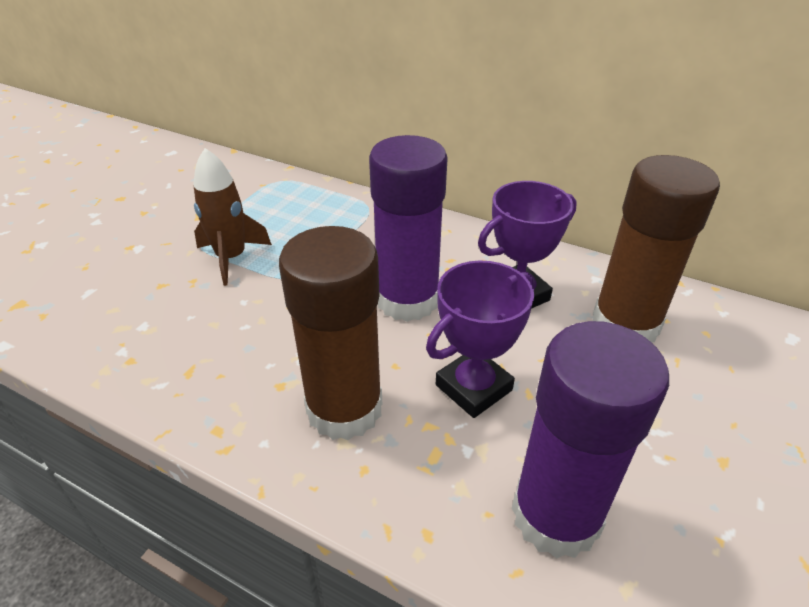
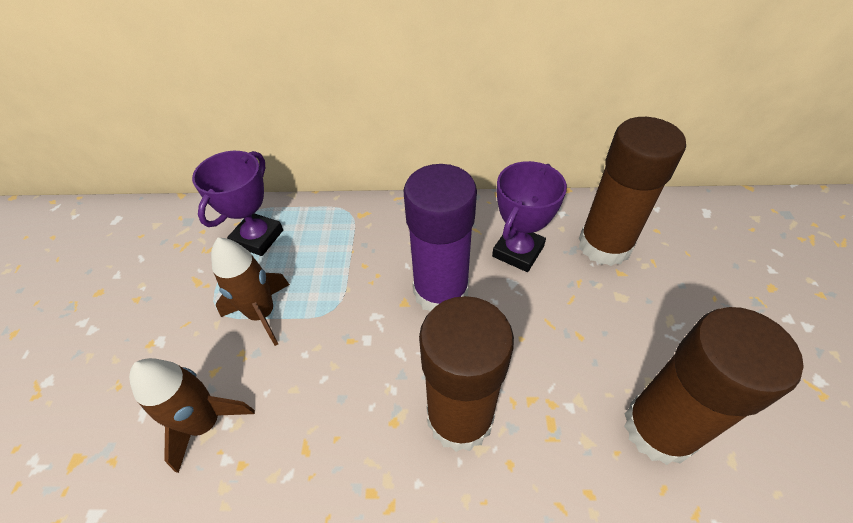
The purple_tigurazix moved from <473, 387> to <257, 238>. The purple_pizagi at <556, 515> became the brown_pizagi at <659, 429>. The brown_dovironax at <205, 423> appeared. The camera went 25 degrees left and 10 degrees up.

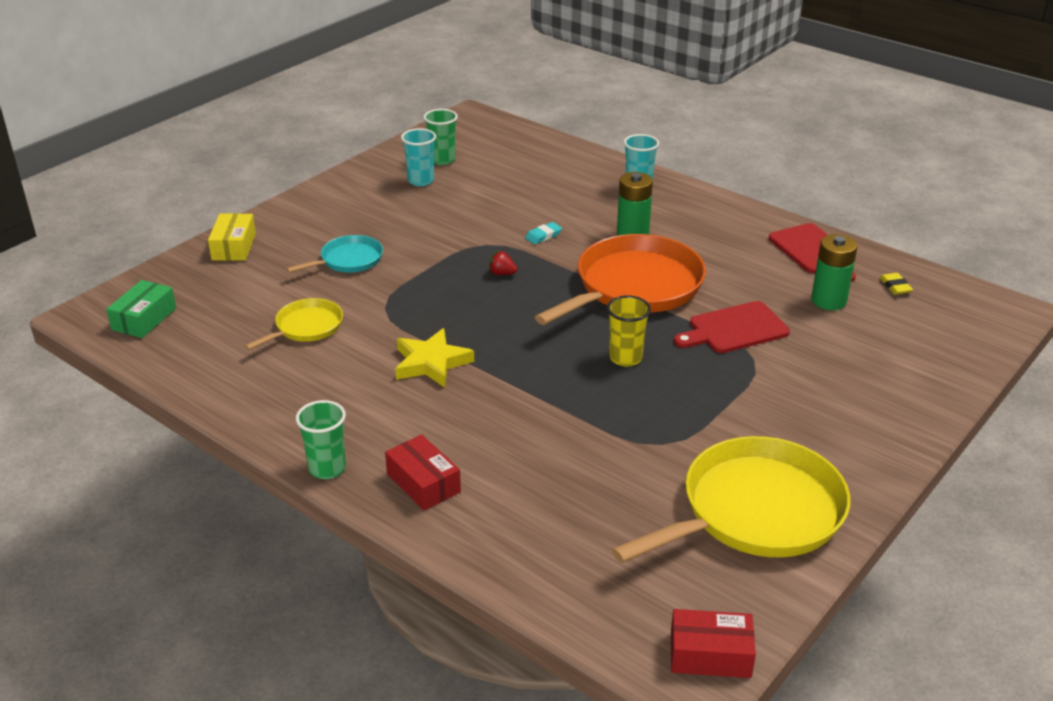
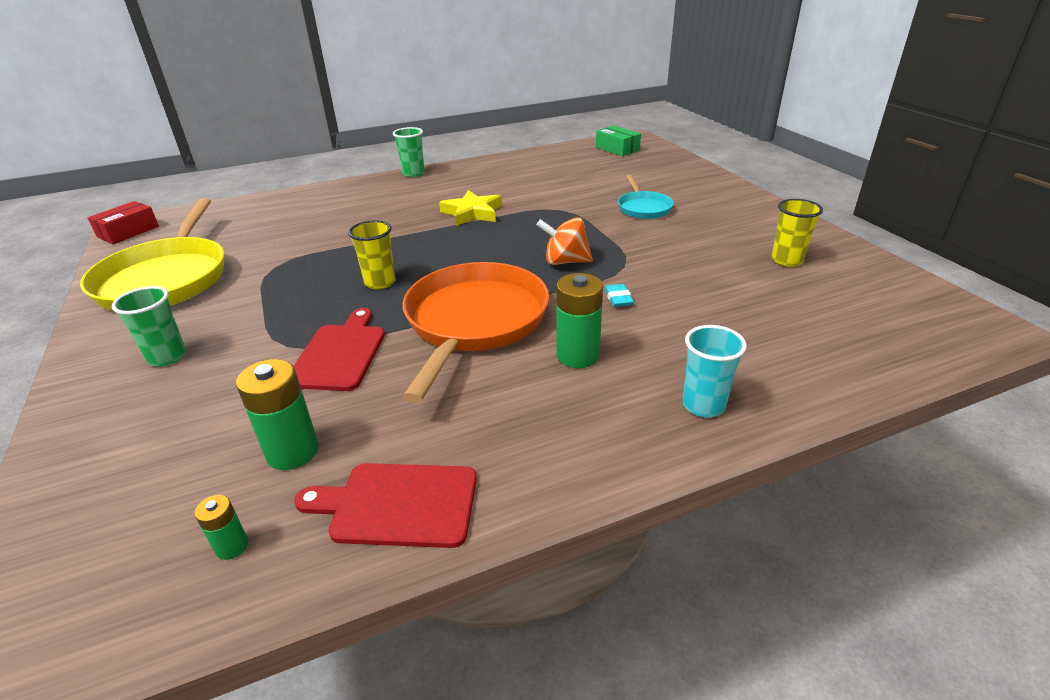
The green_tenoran moved from <442, 160> to <167, 357>. The turquoise_tenoran at <421, 181> became the yellow_tenoran at <787, 260>. The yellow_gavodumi at <234, 247> disappeared. The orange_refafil at <634, 286> turned 150 degrees counterclockwise. The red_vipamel at <502, 273> was replaced by the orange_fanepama at <565, 261>. The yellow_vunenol at <895, 286> was replaced by the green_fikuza at <232, 546>. The yellow_refafil at <306, 327> disappeared. The red_gavodumi at <423, 483> disappeared. The camera went 120 degrees right and 0 degrees up.

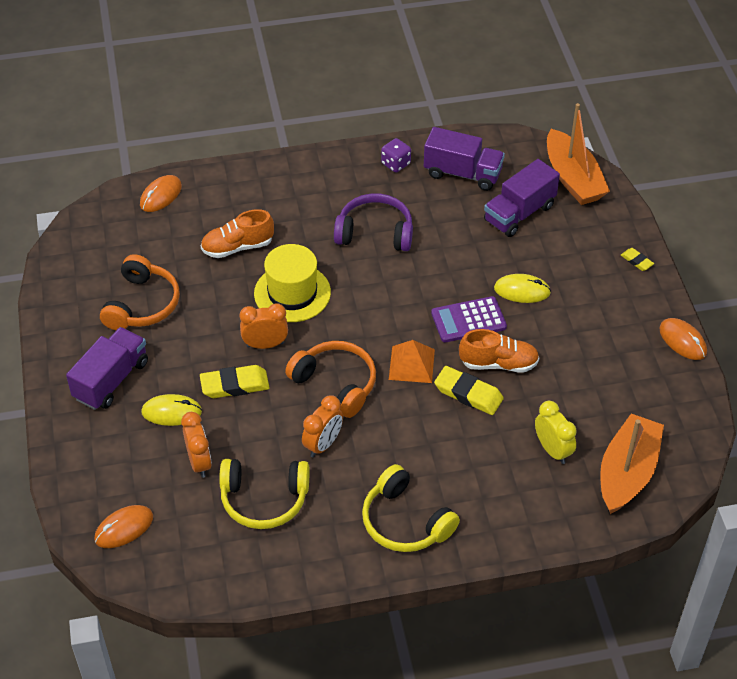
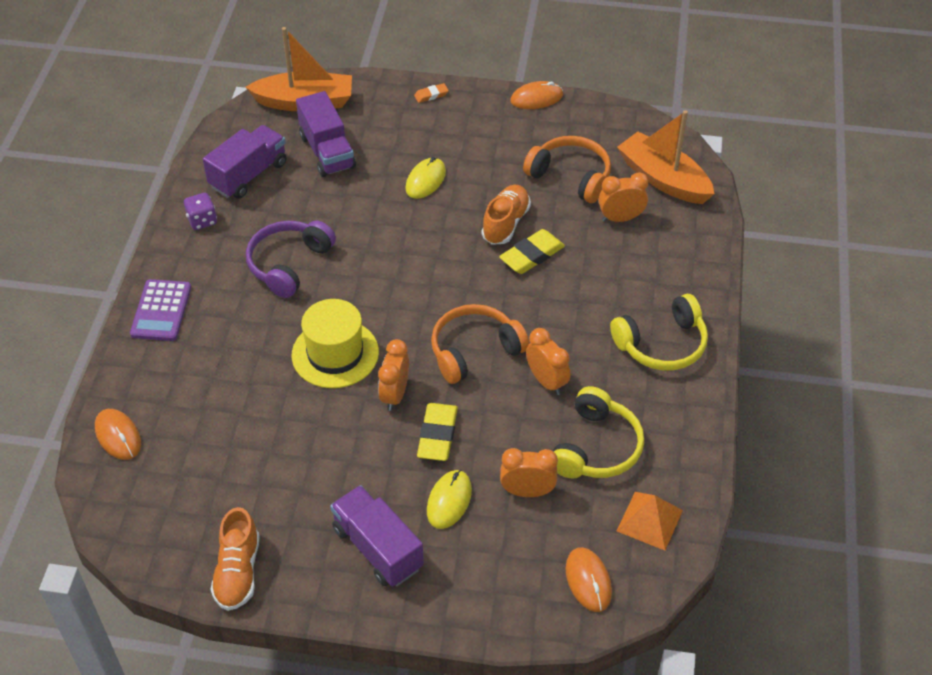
The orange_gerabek moved from <237, 247> to <238, 572>. The yellow_vunenol at <636, 261> became the orange_vunenol at <431, 95>. The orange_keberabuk moved from <142, 304> to <570, 176>. The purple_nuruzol moved from <468, 320> to <161, 311>. The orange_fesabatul moved from <411, 364> to <649, 520>. The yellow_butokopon at <552, 450> became the orange_butokopon at <620, 218>. The camera went 70 degrees left and 0 degrees up.

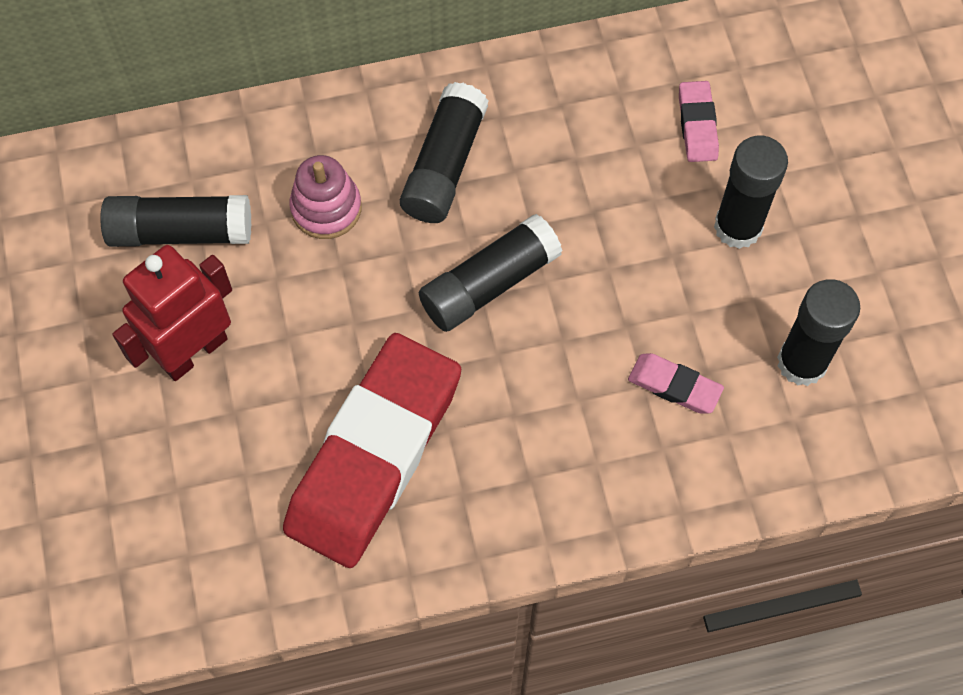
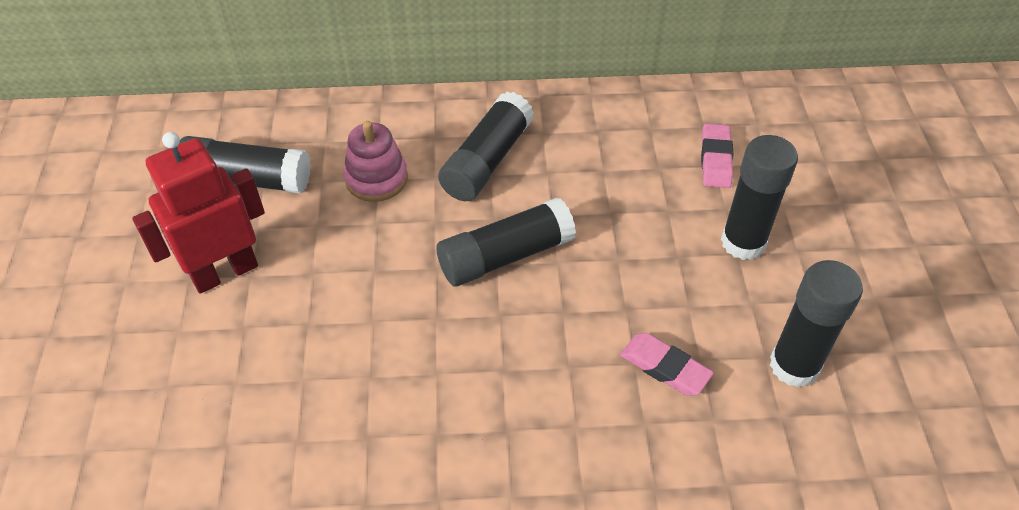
The red_vunenol at <374, 454> disappeared. The camera went 10 degrees right and 15 degrees down.

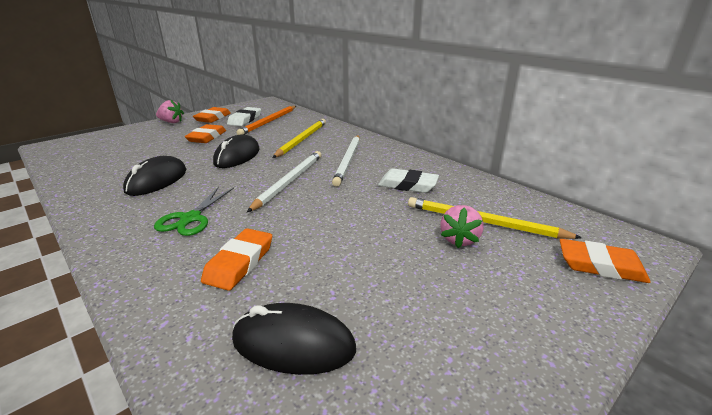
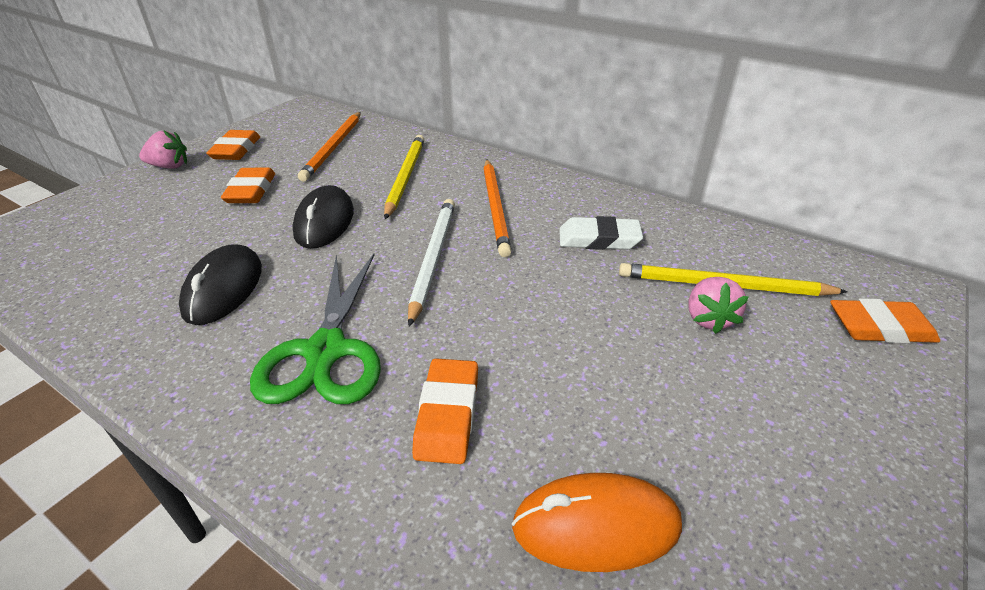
The white_vunenol at <245, 119> disappeared. The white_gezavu at <348, 161> became the orange_gezavu at <495, 208>. The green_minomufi at <190, 218> changed to 1.55 times the size. The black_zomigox at <293, 344> became the orange_zomigox at <596, 526>. The camera went 15 degrees left and 10 degrees up.

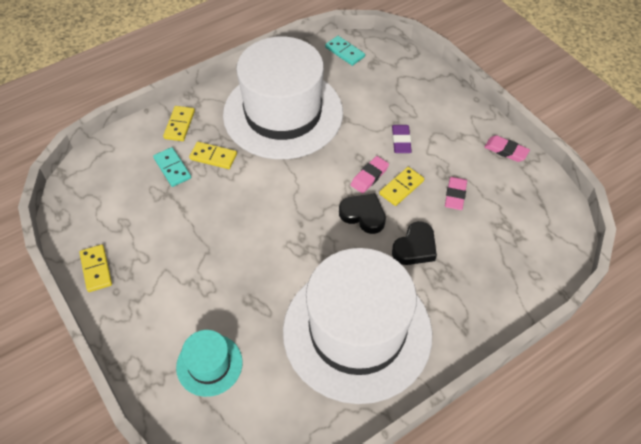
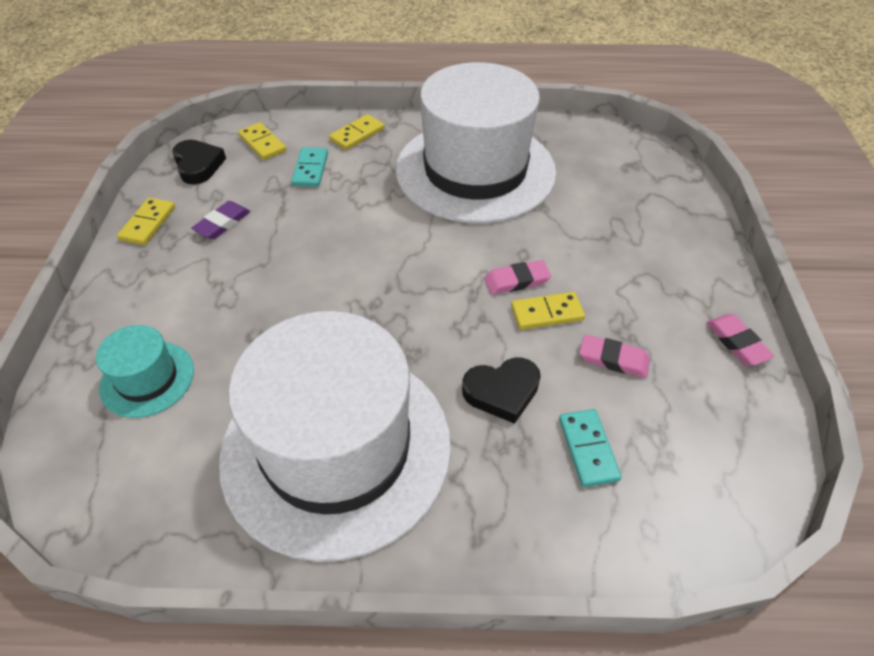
The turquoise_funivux moved from <344, 52> to <588, 449>. The purple_vunenol moved from <401, 141> to <222, 223>. The yellow_funivux moved from <213, 157> to <262, 143>. The pink_vunenol at <455, 195> turned 60 degrees clockwise. The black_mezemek moved from <363, 215> to <198, 165>. The camera went 35 degrees right and 5 degrees down.

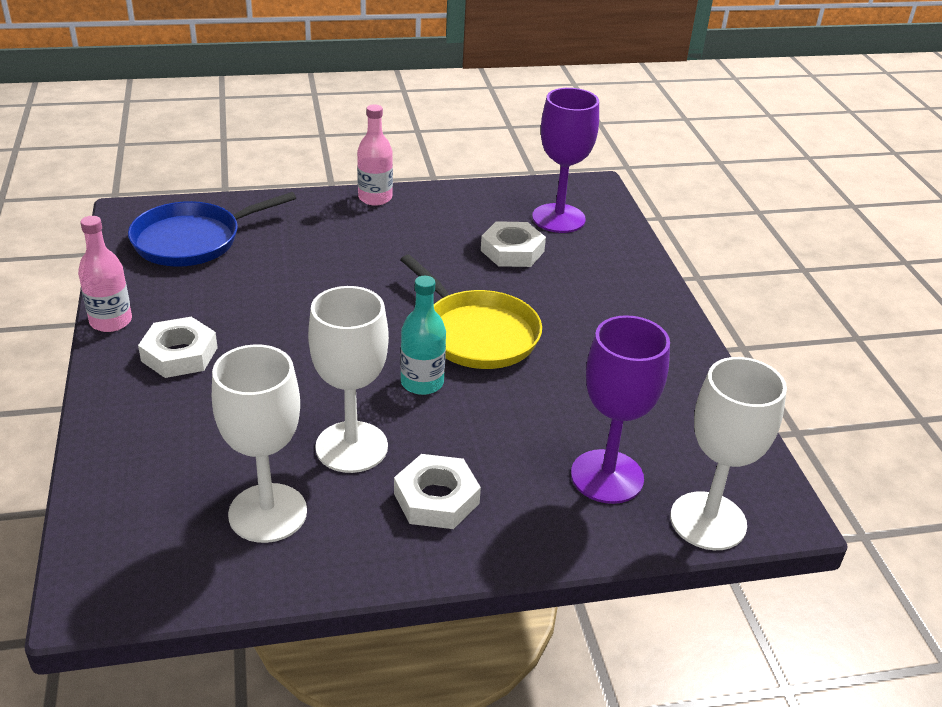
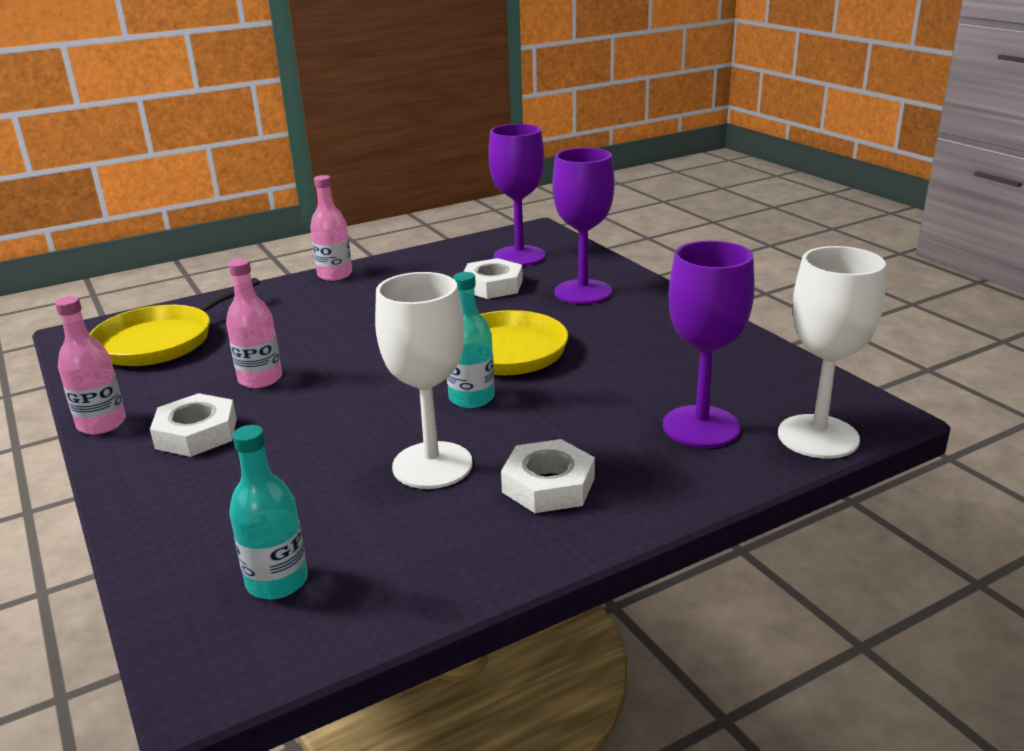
The blue_refafil at <192, 240> became the yellow_refafil at <160, 341>. The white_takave at <267, 513> disappeared. The purple_takave at <583, 292> appeared. The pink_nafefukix at <260, 379> appeared. The turquoise_nafefukix at <277, 581> appeared. The camera went 15 degrees left and 10 degrees down.

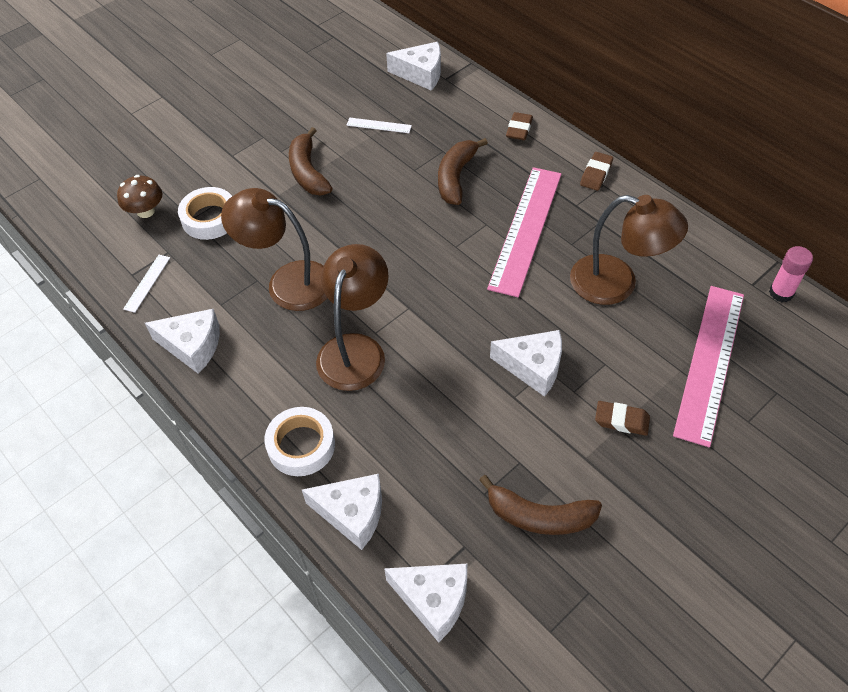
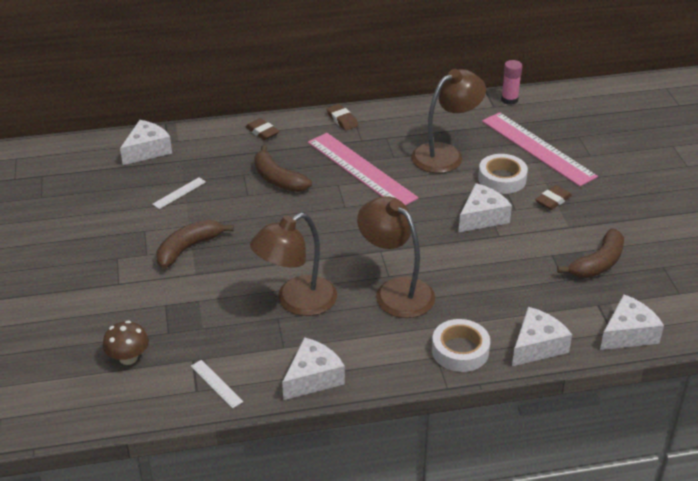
The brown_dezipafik at <308, 172> turned 120 degrees clockwise. The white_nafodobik moved from <210, 218> to <502, 179>. The camera went 60 degrees left and 15 degrees down.

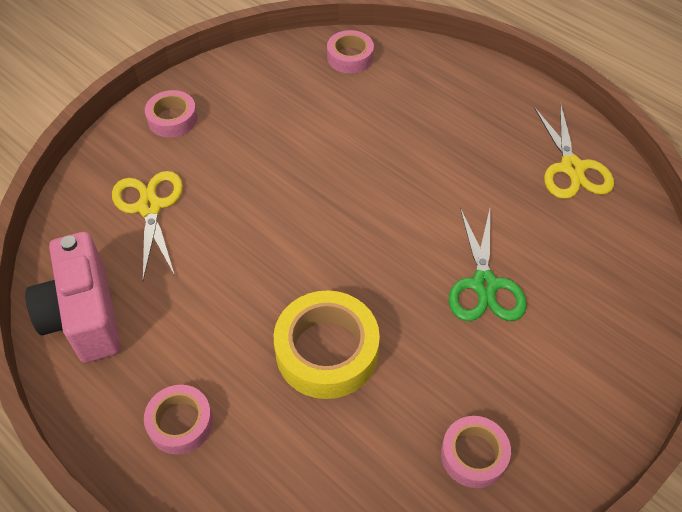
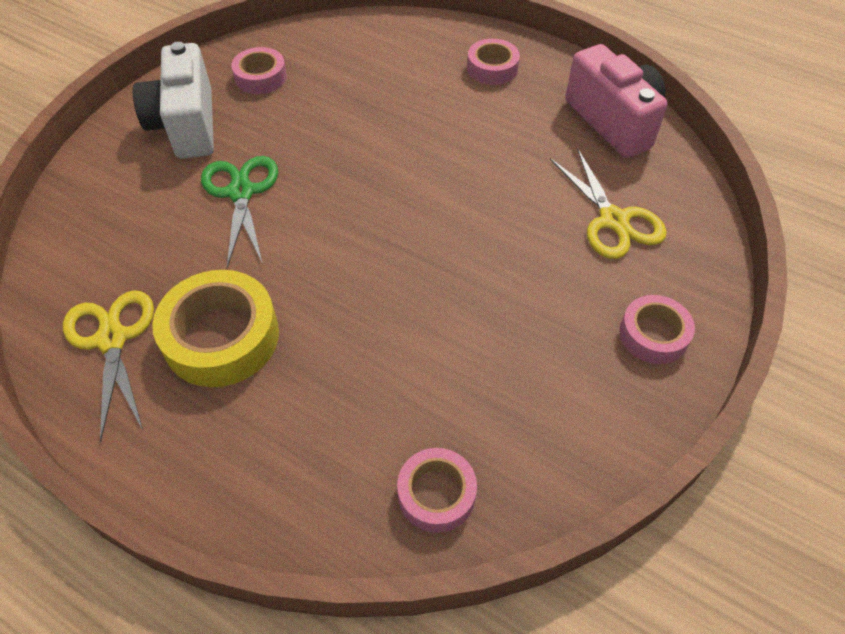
The yellow_nafodobik moved from <327, 351> to <221, 337>. The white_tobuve at <186, 125> appeared. The camera went 170 degrees right and 0 degrees up.

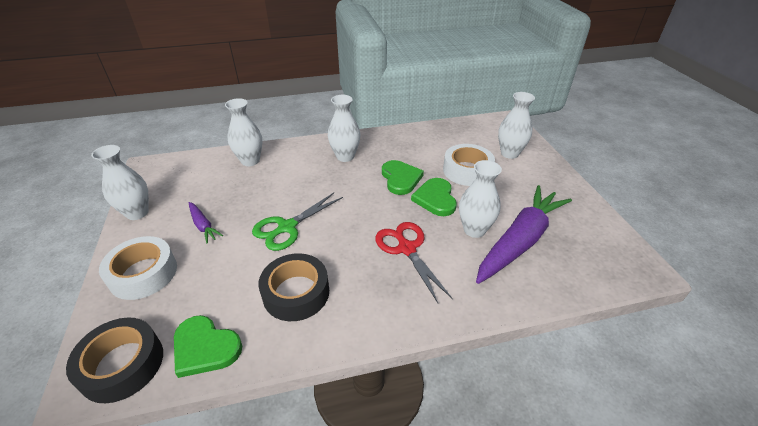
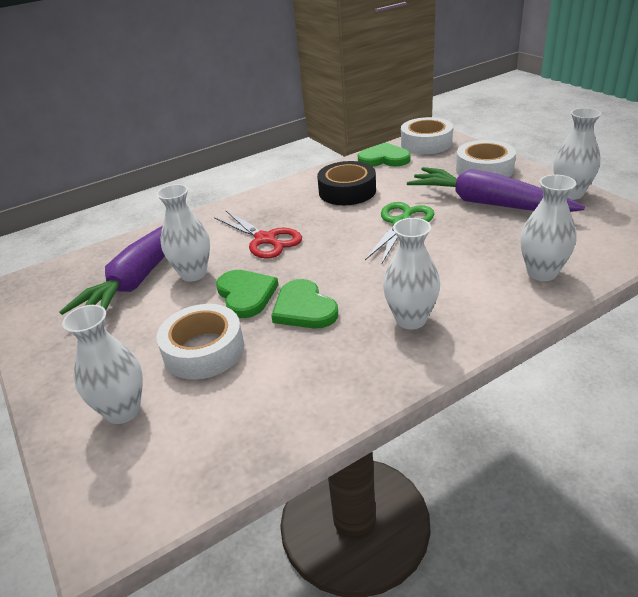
The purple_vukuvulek at <203, 226> changed to 2.25 times the size. The black_nafodobik at <122, 365> became the white_nafodobik at <426, 143>. The camera went 165 degrees right and 5 degrees down.

